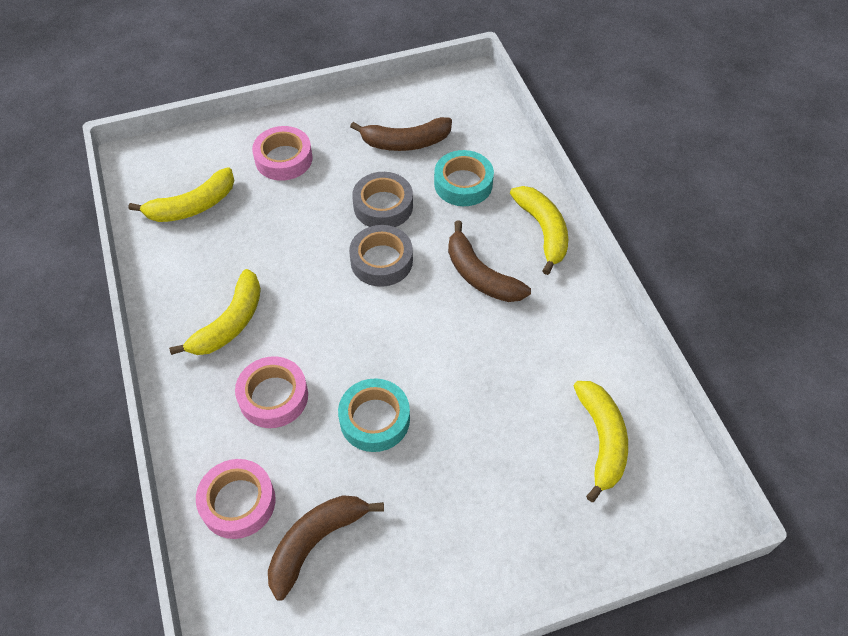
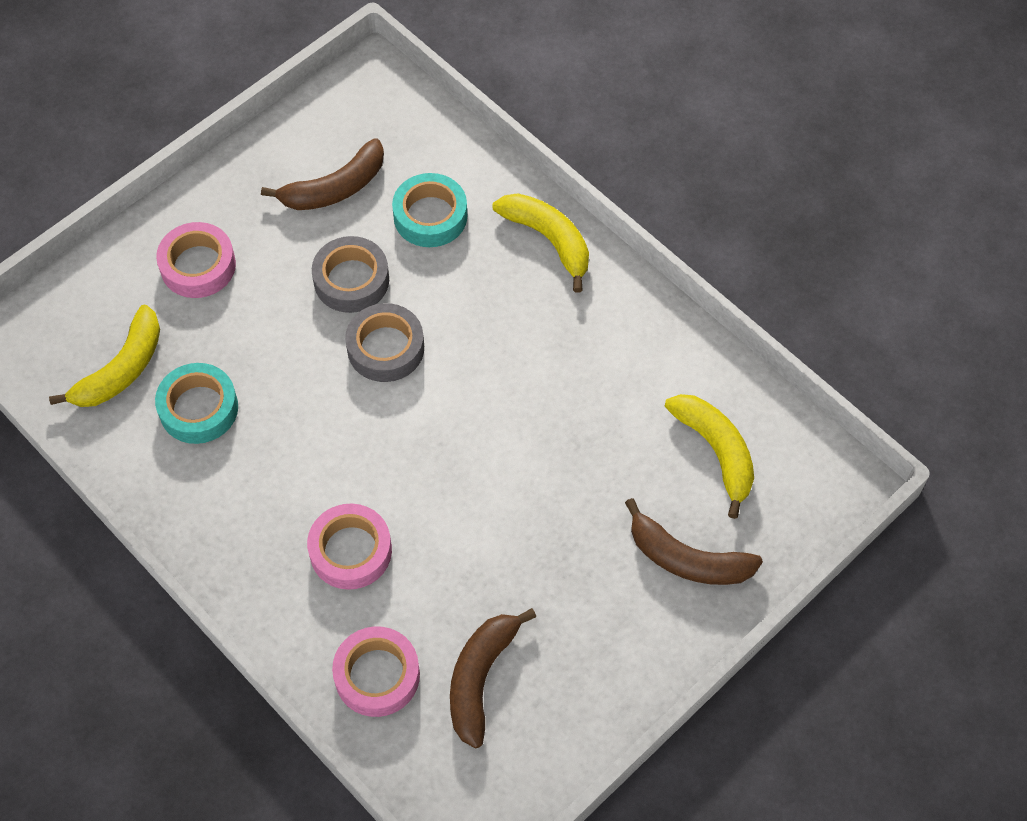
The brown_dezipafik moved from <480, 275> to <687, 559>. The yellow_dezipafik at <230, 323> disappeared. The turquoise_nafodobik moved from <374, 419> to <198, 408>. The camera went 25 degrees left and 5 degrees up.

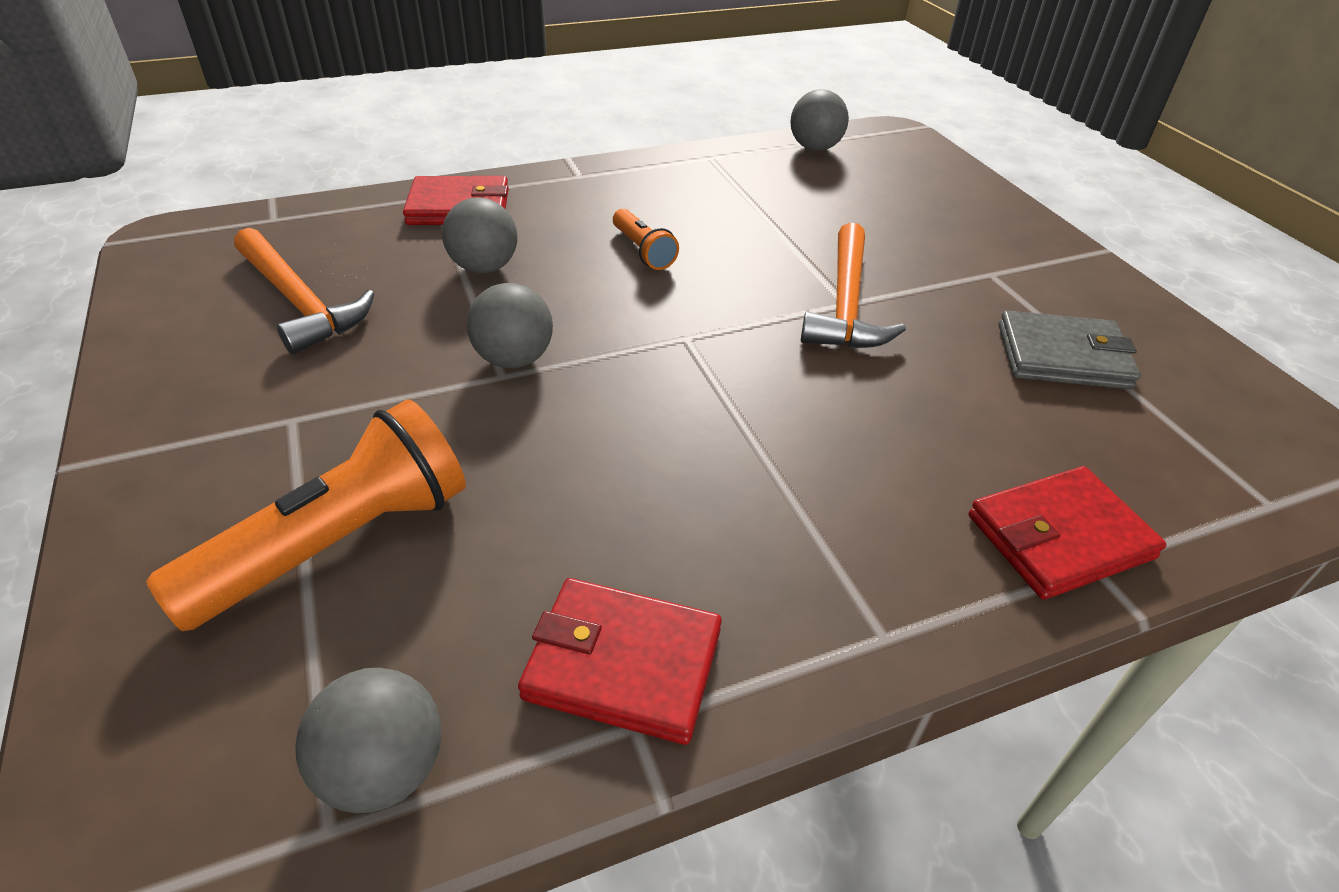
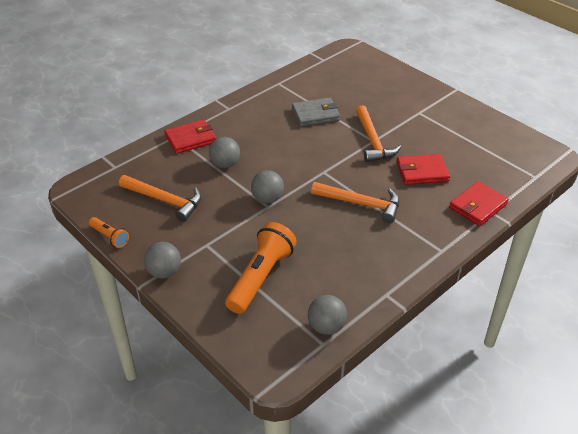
The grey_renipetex moved from <815, 148> to <164, 272>. The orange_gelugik moved from <643, 251> to <110, 237>. The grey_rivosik moved from <1062, 356> to <315, 114>. The red_rivosik moved from <623, 664> to <422, 172>. The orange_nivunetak at <361, 204> appeared. The camera went 20 degrees left and 0 degrees up.

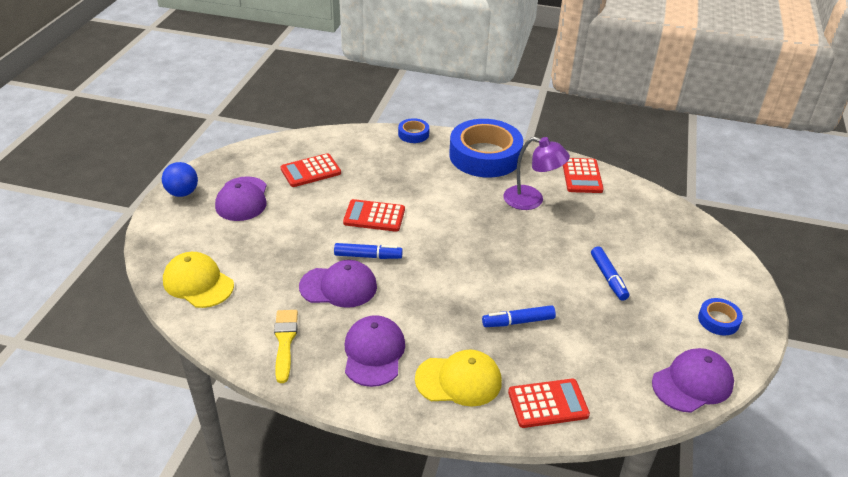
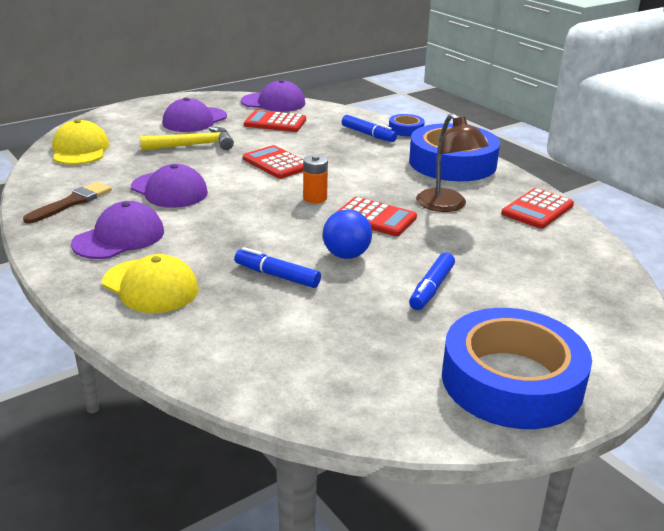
The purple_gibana at <531, 200> became the brown_gibana at <447, 206>. The blue_renipetex moved from <182, 193> to <346, 255>. The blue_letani moved from <368, 256> to <368, 134>. The blue_nafodobik at <718, 320> changed to 2.26 times the size. The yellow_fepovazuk at <285, 341> became the brown_fepovazuk at <72, 202>. The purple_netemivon moved from <692, 383> to <273, 102>. The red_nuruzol moved from <548, 404> to <375, 218>. The yellow_nivunetak at <194, 145> appeared. The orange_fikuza at <315, 198> appeared. The camera went 40 degrees right and 10 degrees down.

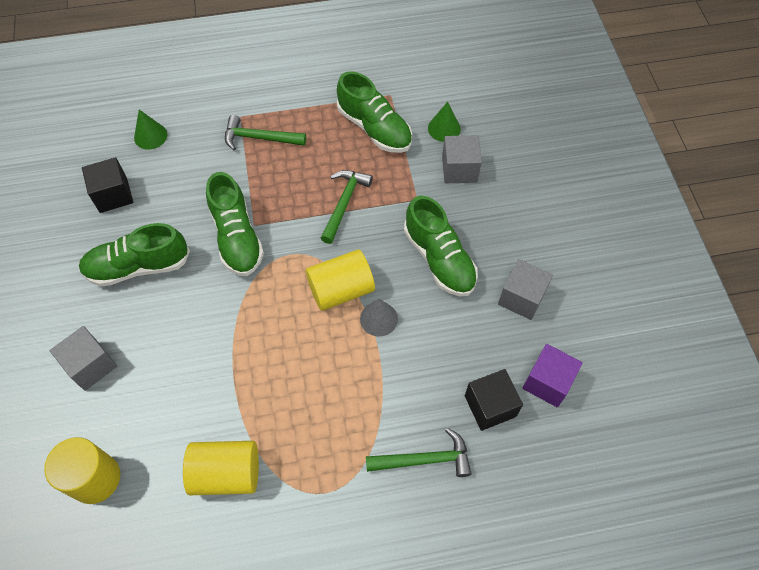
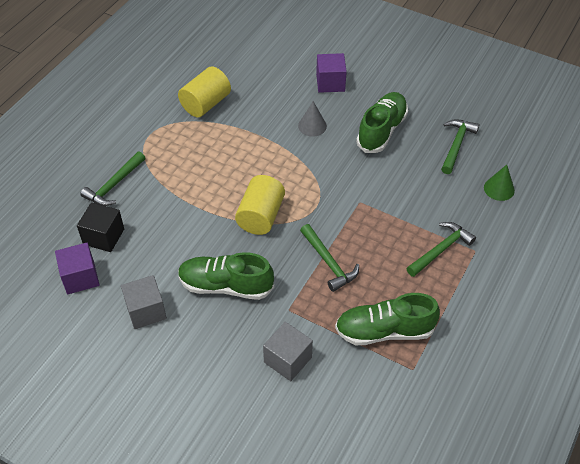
The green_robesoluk at <444, 128> disappeared. The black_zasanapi at <113, 195> was replaced by the green_nivunetak at <456, 145>. The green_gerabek at <237, 237> disappeared. The grey_robesoluk moved from <379, 319> to <312, 126>. The grey_zasanapi at <91, 365> became the purple_zasanapi at <330, 83>. The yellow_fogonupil at <95, 478> disappeared. The camera went 130 degrees right and 10 degrees down.

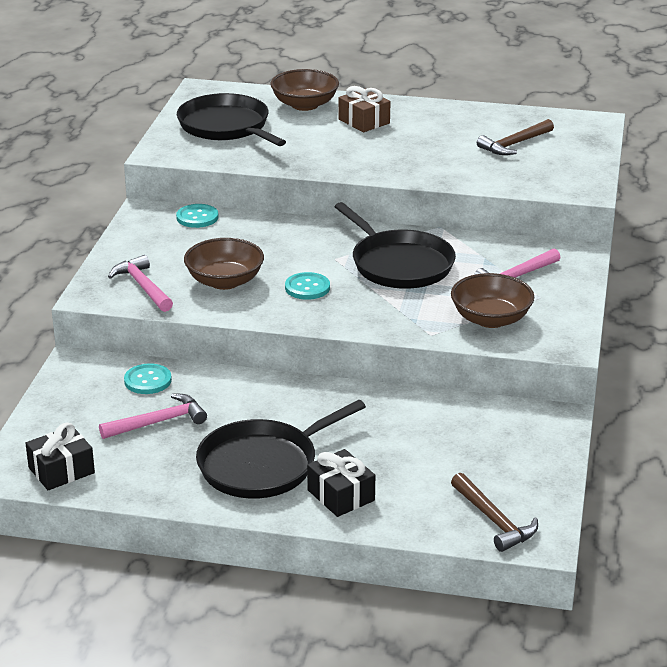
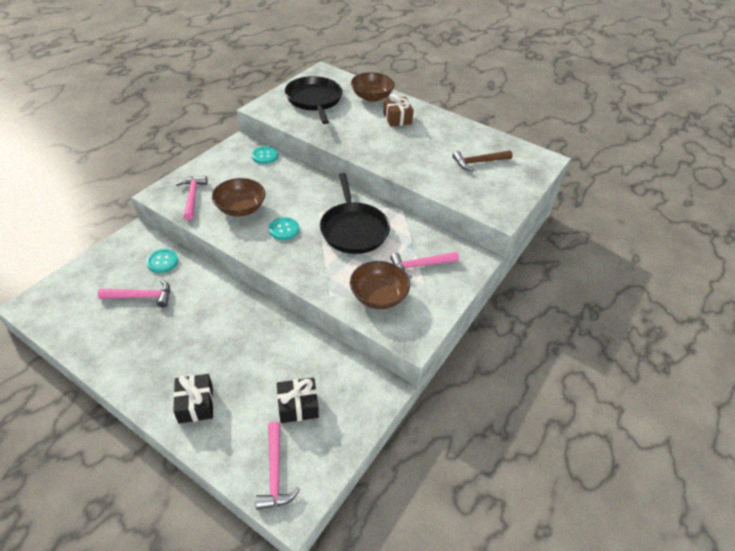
The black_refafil at <263, 464> disappeared. The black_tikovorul moved from <61, 470> to <298, 406>. The brown_nivunetak at <494, 520> became the pink_nivunetak at <275, 472>. The camera went 20 degrees right and 15 degrees up.

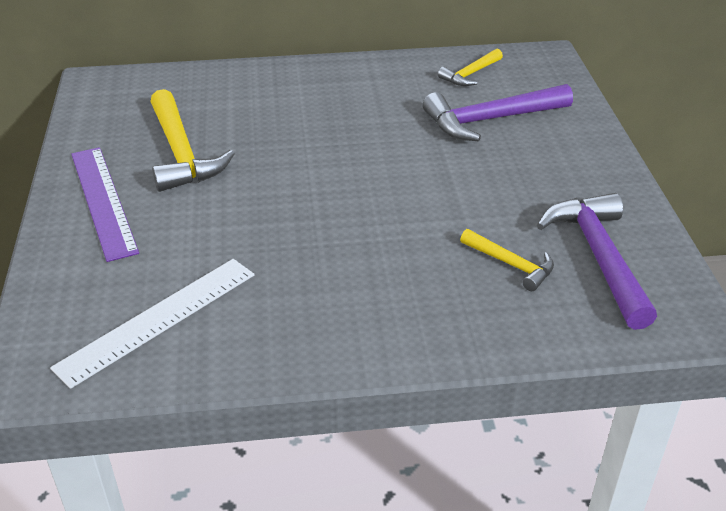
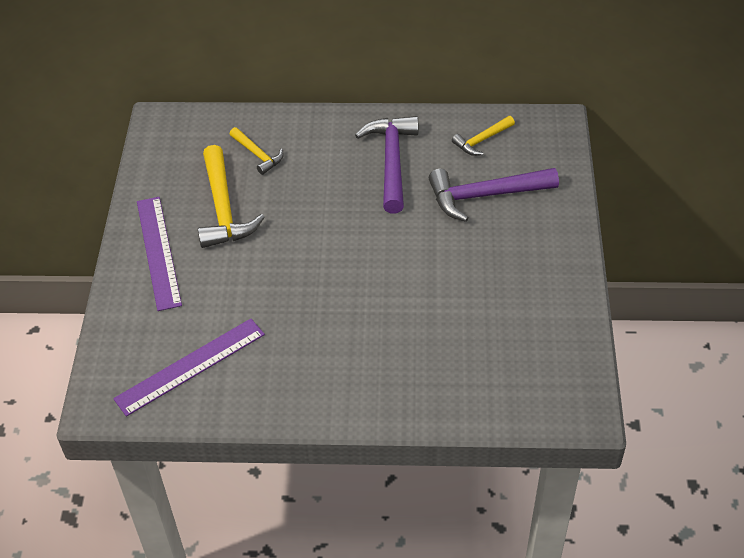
The purple_nivunetak moved from <599, 257> to <391, 162>. The yellow_nivunetak moved from <511, 264> to <257, 154>. The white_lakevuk at <158, 319> became the purple_lakevuk at <190, 366>. The camera went 10 degrees right and 10 degrees up.

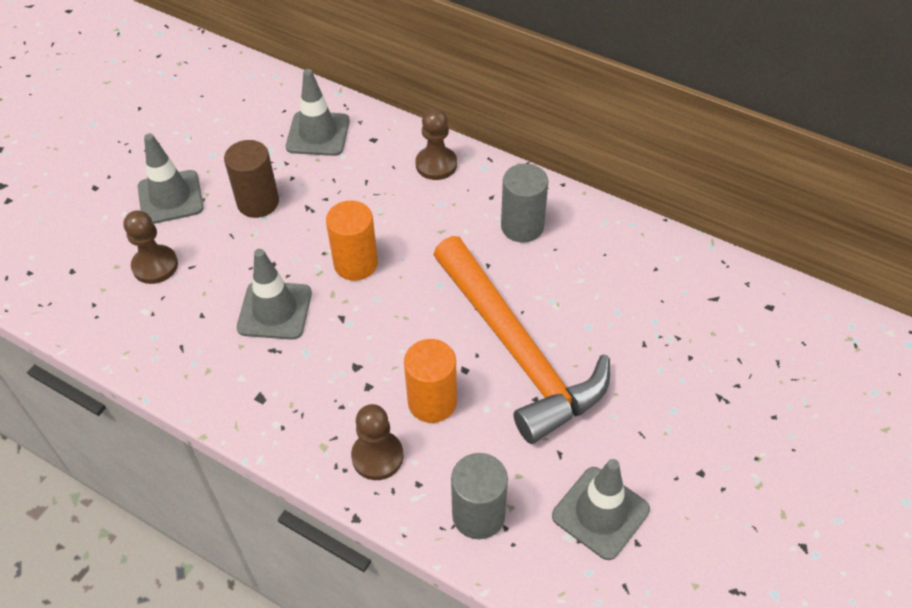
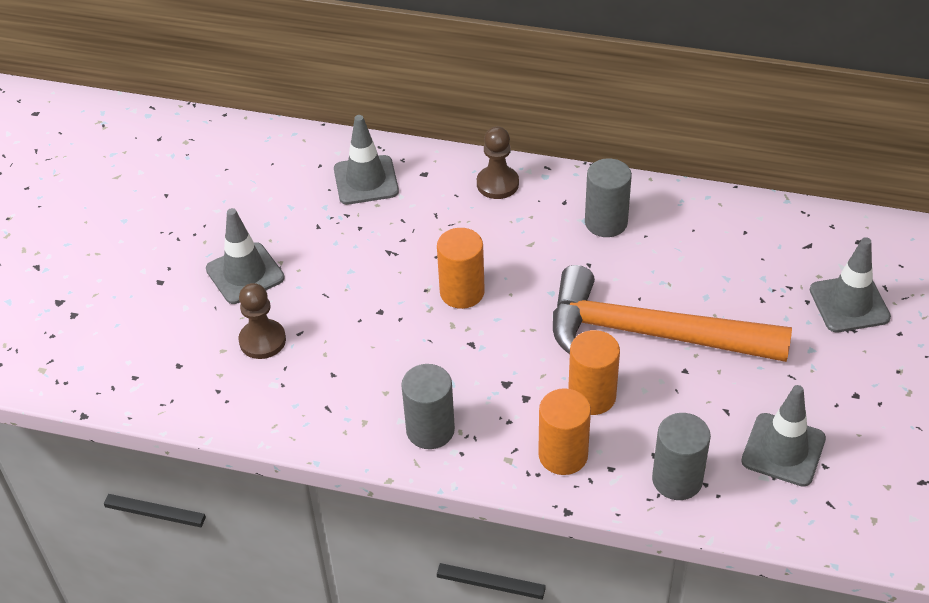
The brown_fogonupil at <258, 202> disappeared. The orange_nivunetak at <517, 351> turned 150 degrees clockwise. The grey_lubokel moved from <275, 310> to <849, 304>. The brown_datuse at <377, 456> was replaced by the orange_fogonupil at <563, 455>. The grey_fogonupil at <430, 430> appeared. The camera went 15 degrees left and 5 degrees down.

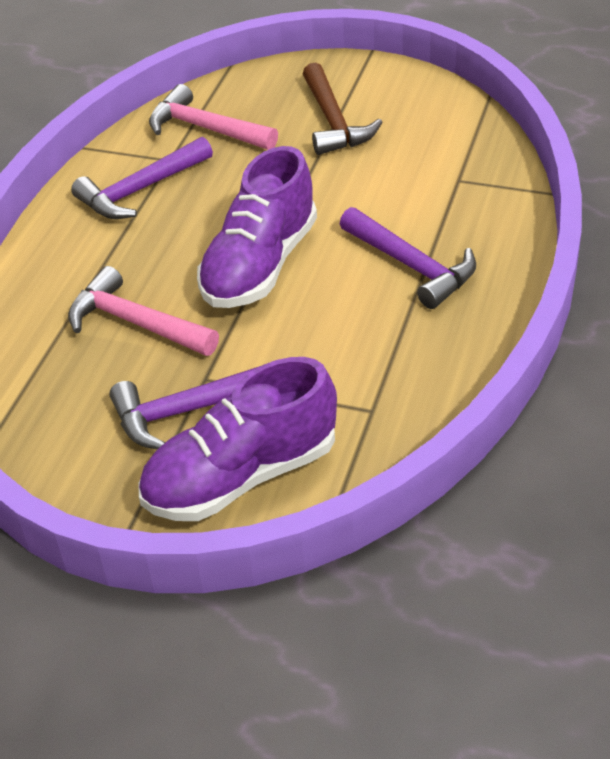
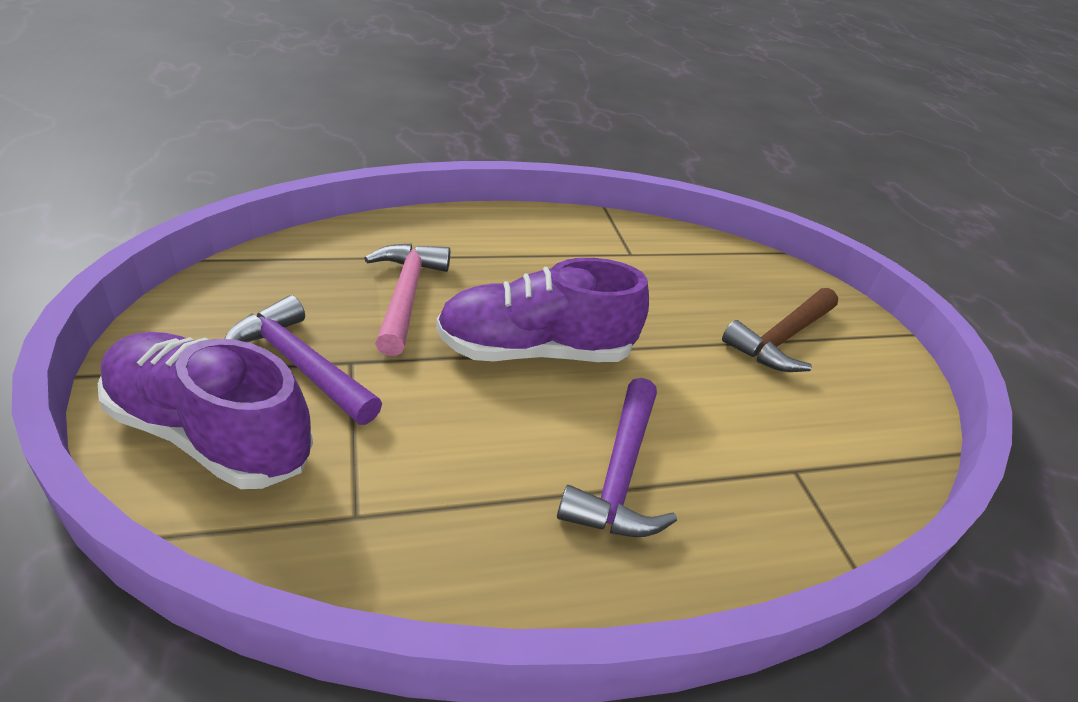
The pink_nivunetak at <206, 128> disappeared. The purple_nivunetak at <140, 190> disappeared. The camera went 50 degrees right and 5 degrees down.

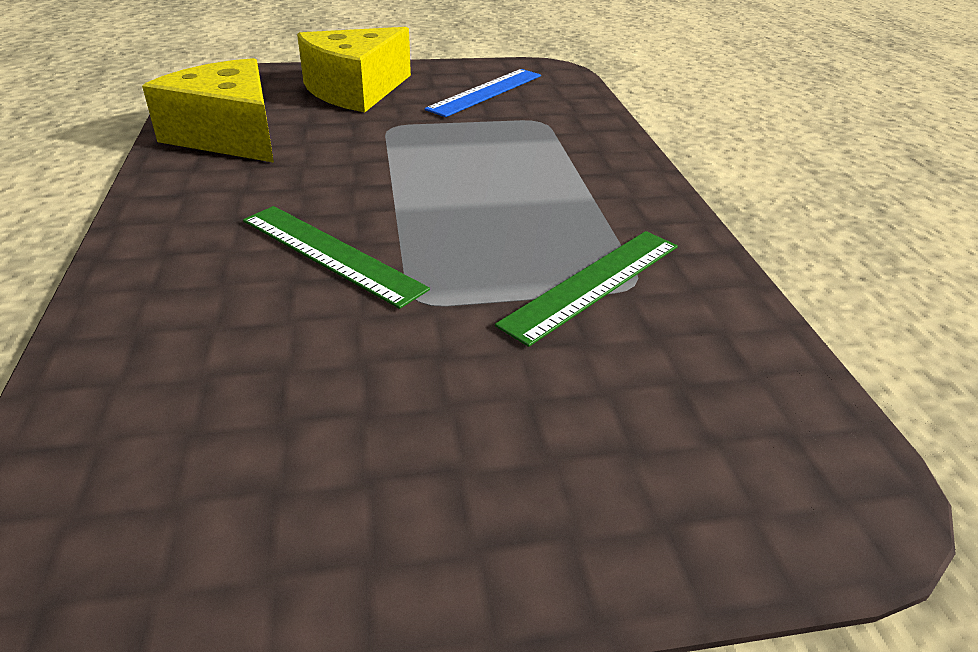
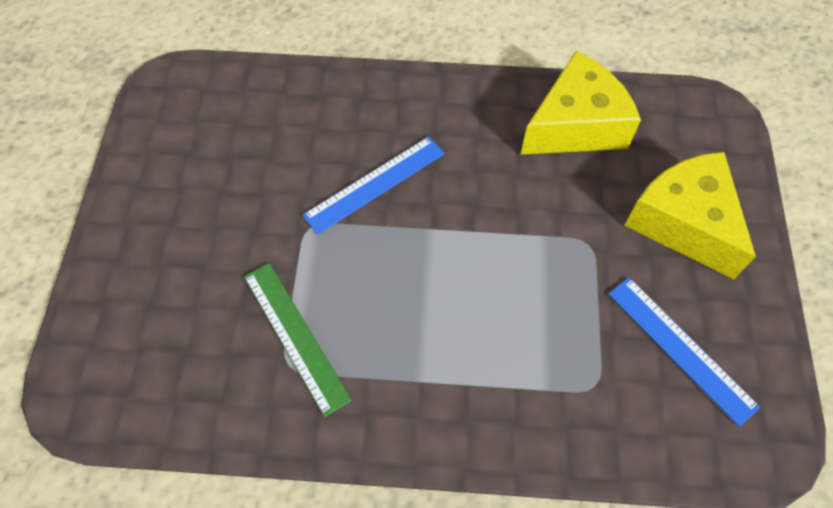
The green_lakevuk at <331, 253> became the blue_lakevuk at <375, 184>. The camera went 105 degrees right and 25 degrees up.

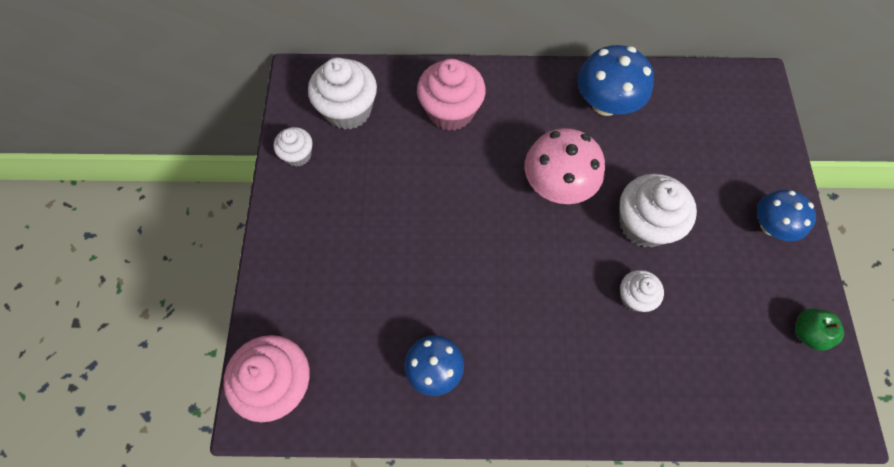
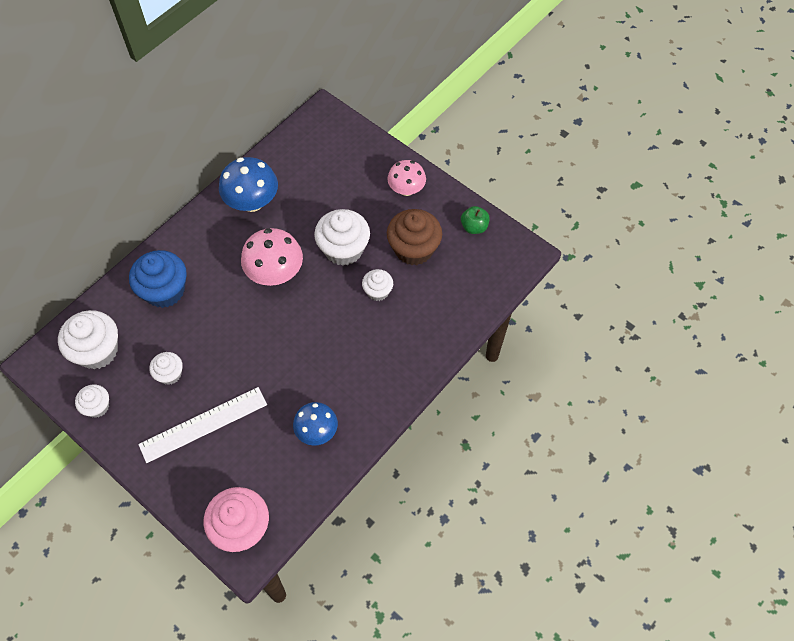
The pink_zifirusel at <451, 111> became the blue_zifirusel at <165, 291>. The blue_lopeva at <770, 226> became the pink_lopeva at <406, 189>. The brown_zifirusel at <413, 249> appeared. The white_zifirusel at <170, 374> appeared. The white_lakevuk at <203, 424> appeared. The camera went 50 degrees left and 5 degrees down.

